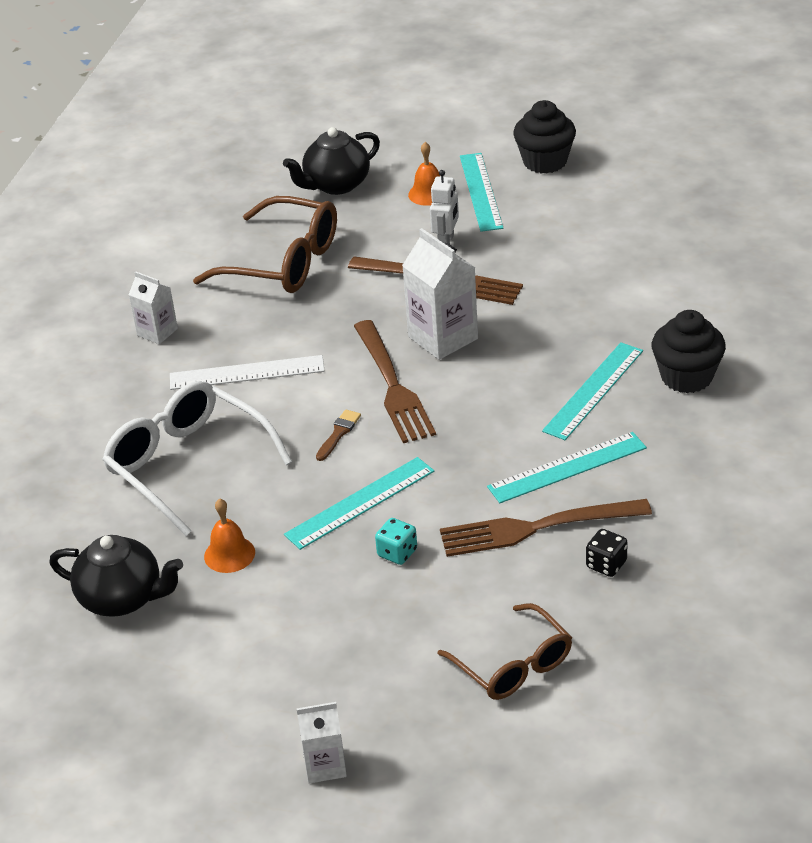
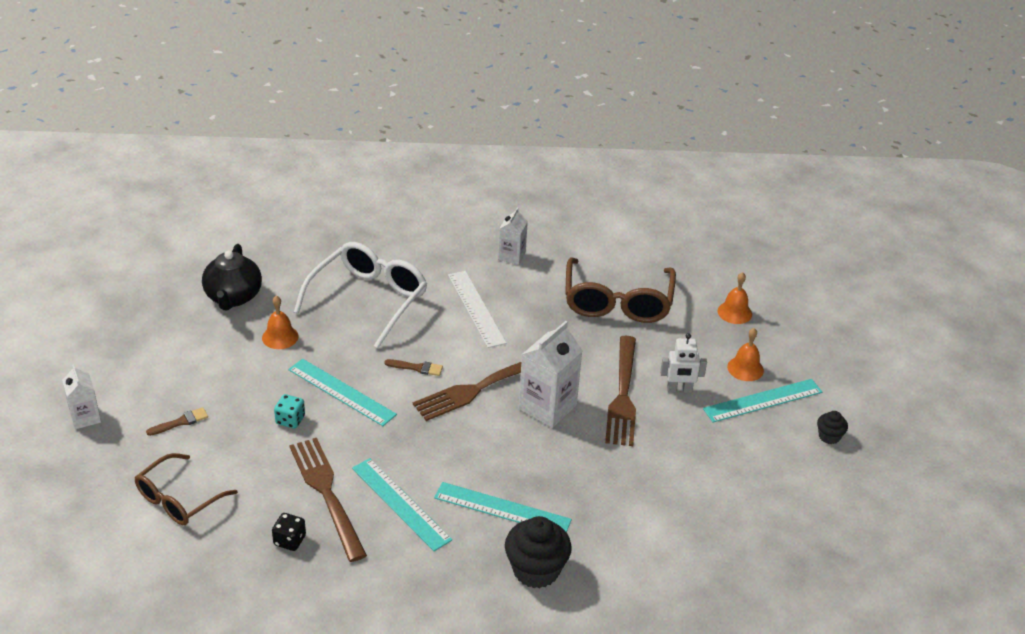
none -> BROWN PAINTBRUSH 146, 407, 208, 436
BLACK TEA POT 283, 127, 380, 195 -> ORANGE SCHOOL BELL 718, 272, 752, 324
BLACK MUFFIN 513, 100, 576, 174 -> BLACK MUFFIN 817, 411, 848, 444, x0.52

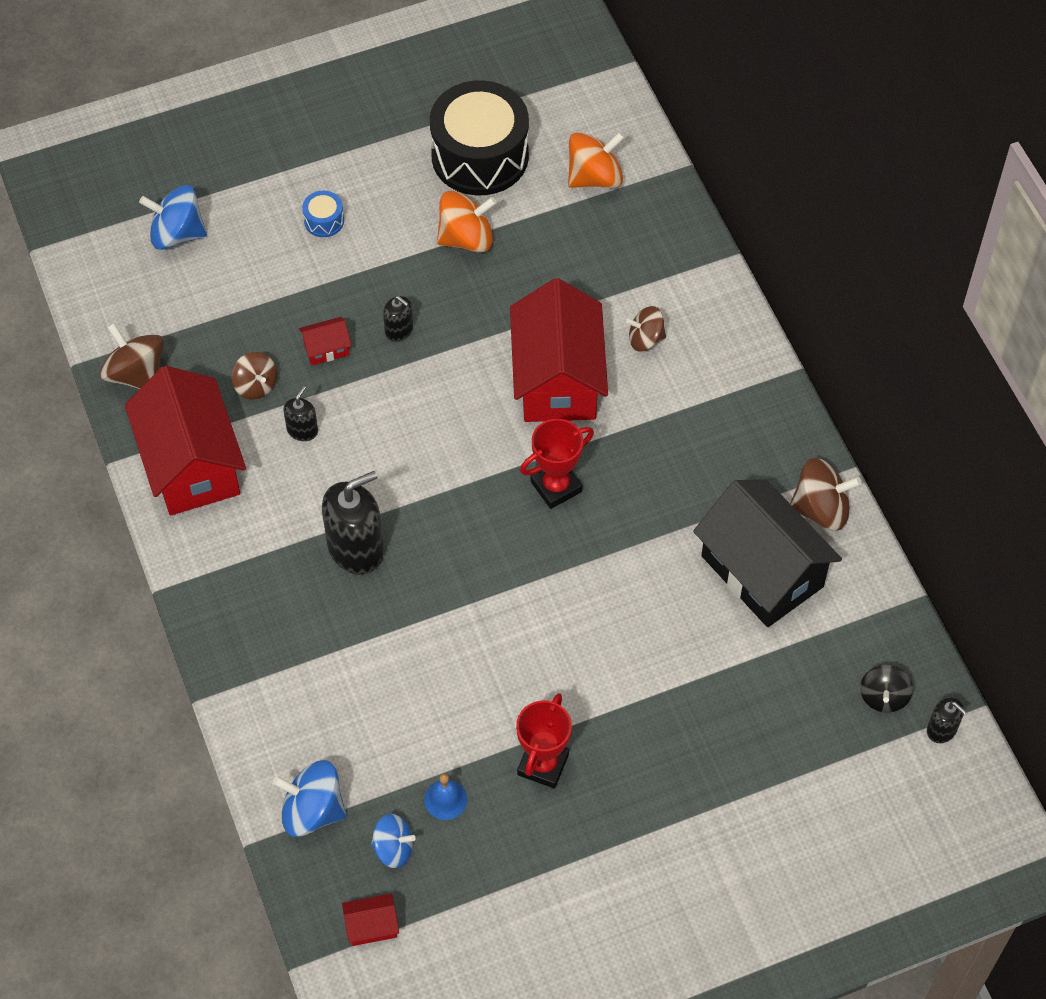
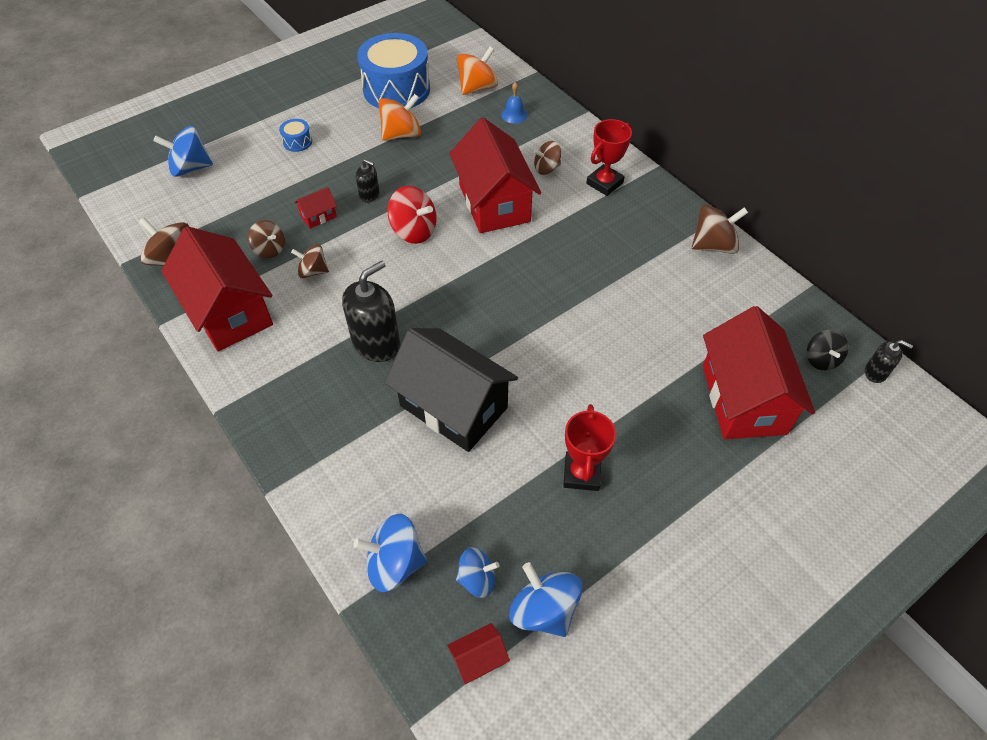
BLACK SOAP PUMP 283, 386, 318, 441 -> BROWN SPINNING TOP 291, 244, 329, 278
BLACK TOY DRUM 430, 80, 529, 196 -> BLUE TOY DRUM 357, 33, 430, 108
BLACK HOUSE 693, 480, 842, 627 -> BLACK HOUSE 385, 328, 518, 452, shifted
none -> SCARLET SPINNING TOP 388, 186, 436, 244
BLUE SCHOOL BELL 424, 774, 467, 820 -> BLUE SCHOOL BELL 501, 82, 527, 124, shifted
none -> BLUE SPINNING TOP 509, 562, 582, 637
SCARLET PRIZE CUP 520, 419, 594, 509 -> SCARLET PRIZE CUP 586, 119, 632, 196, shifted
none -> SCARLET HOUSE 703, 306, 815, 439

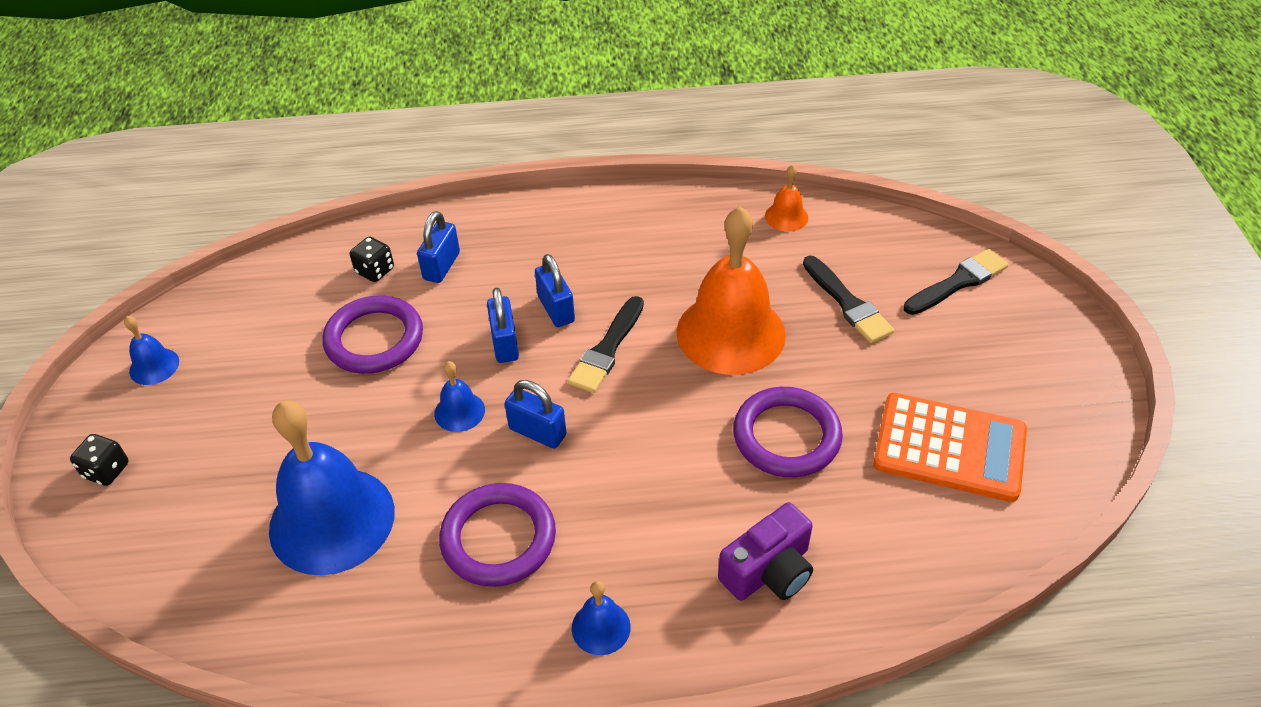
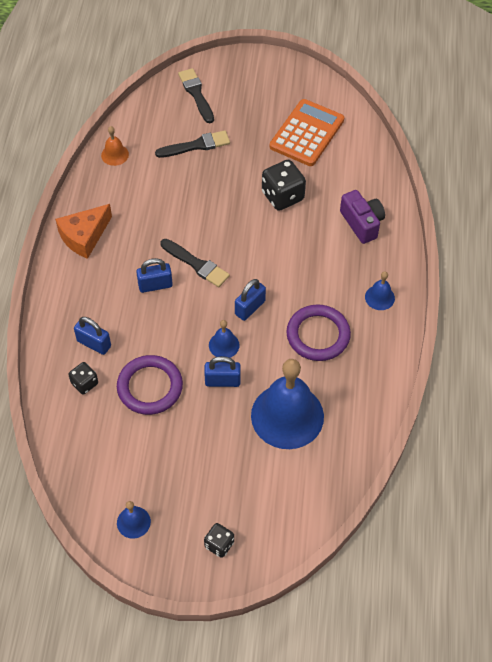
none -> ORANGE CHEESE WEDGE 55, 204, 112, 259
BLUE LOCK 487, 288, 519, 363 -> BLUE LOCK 204, 356, 241, 387, shifted
VIOLET HOOP 733, 387, 843, 477 -> BLACK DIE 262, 160, 306, 211
ORANGE SCHOOL BELL 677, 206, 786, 375 -> none

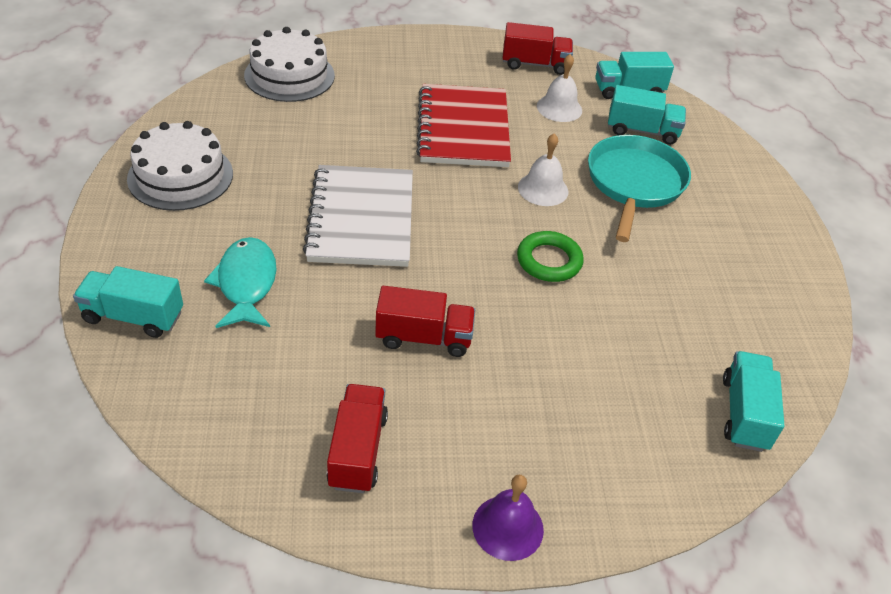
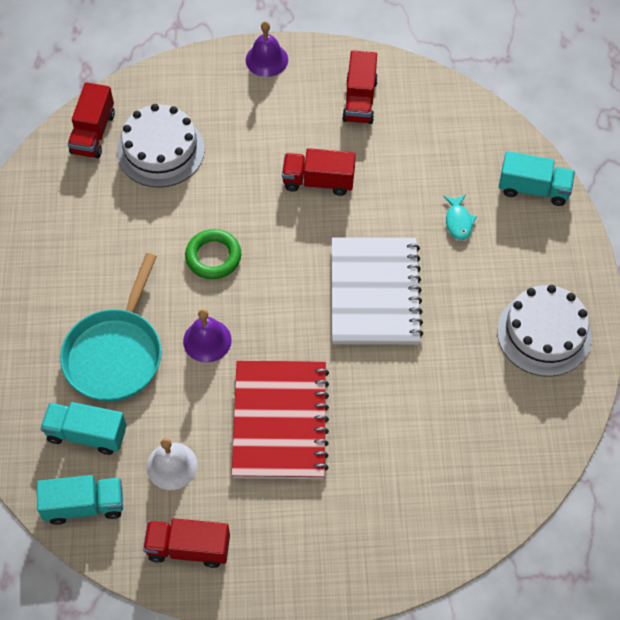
AQUA TOY TRUCK 723, 351, 784, 452 -> SCARLET TOY TRUCK 68, 82, 115, 158
WHITE CAKE 244, 27, 335, 102 -> WHITE CAKE 117, 104, 205, 187, shifted
WHITE SCHOOL BELL 518, 134, 568, 206 -> VIOLET SCHOOL BELL 183, 309, 232, 363
AQUA TOY FISH 204, 237, 277, 328 -> AQUA TOY FISH 443, 195, 477, 240, x0.58

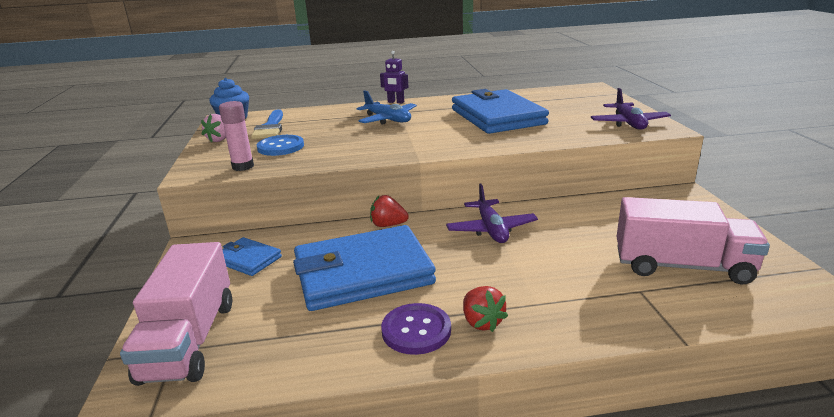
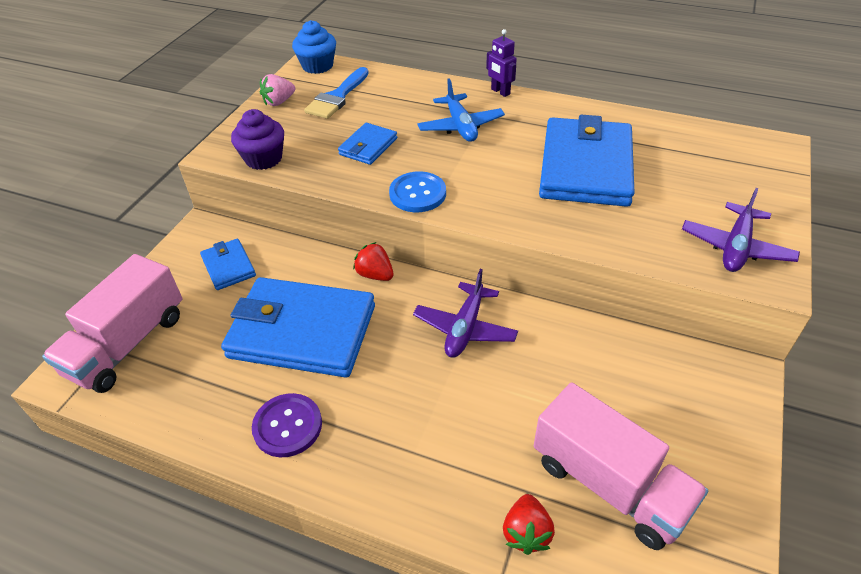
ROSY GLUE 219, 101, 254, 171 -> VIOLET MUFFIN 231, 109, 284, 170
none -> BLUE CARD WALLET 338, 123, 397, 165
BLUE BUTTON 257, 135, 304, 156 -> BLUE BUTTON 389, 171, 446, 212, shifted
SCARLET TOY STRAWBERRY 463, 286, 508, 332 -> SCARLET TOY STRAWBERRY 503, 494, 555, 555, shifted

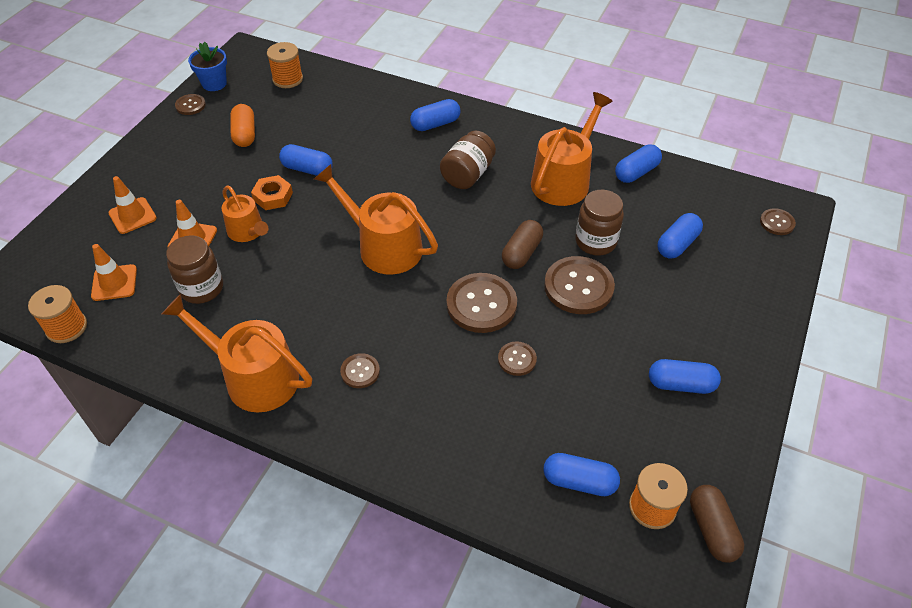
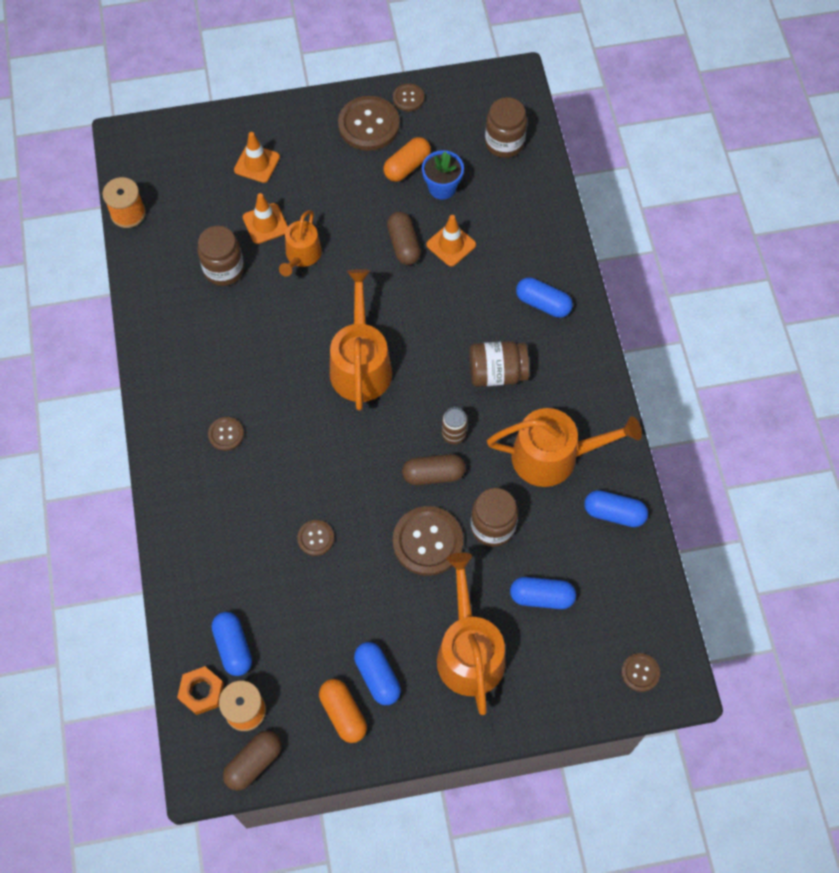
ORANGE HEXAGON NUT 251, 175, 293, 210 -> ORANGE HEXAGON NUT 177, 666, 224, 715, shifted
none -> ORANGE PILL SHAPE 319, 679, 367, 743
BROWN BUTTON 447, 273, 517, 333 -> BROWN BUTTON 338, 96, 400, 151, shifted
BLUE PILL SHAPE 279, 144, 333, 176 -> BROWN PILL SHAPE 387, 212, 421, 265
BLUE POTTED PLANT 188, 42, 227, 91 -> BLUE POTTED PLANT 422, 150, 464, 200, shifted
ORANGE TRAFFIC CONE 91, 244, 137, 301 -> ORANGE TRAFFIC CONE 426, 215, 476, 267, shifted
ORANGE SPRINKLING CAN 162, 294, 312, 413 -> ORANGE SPRINKLING CAN 437, 552, 505, 715, shifted
none -> BROWN CAN 442, 407, 468, 444
ORANGE BOBBIN 267, 42, 303, 88 -> BROWN JAR 485, 97, 527, 158

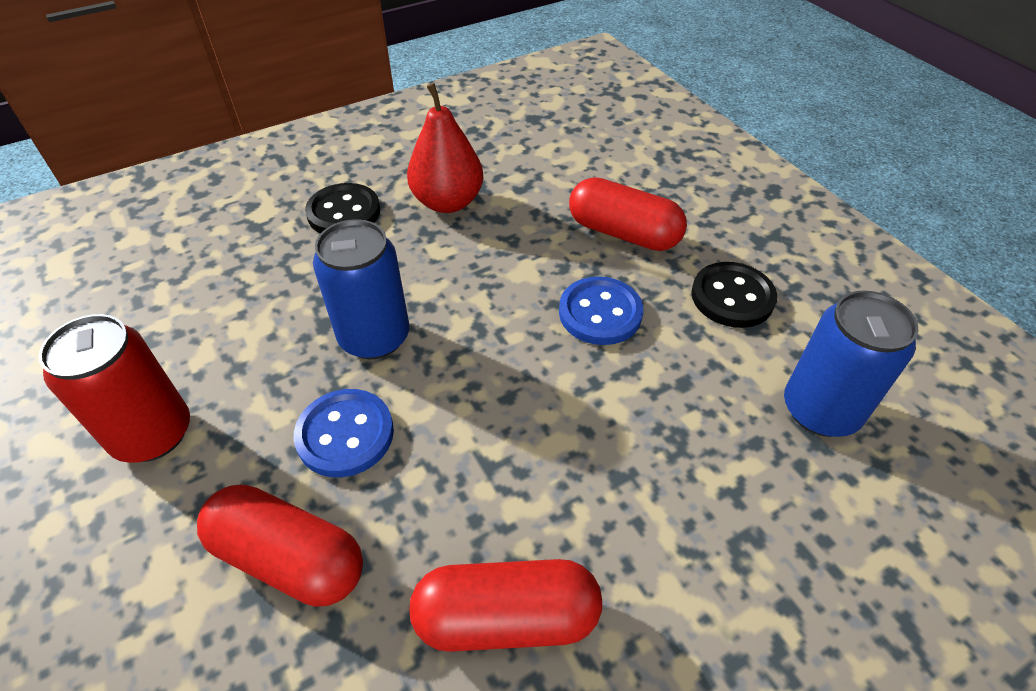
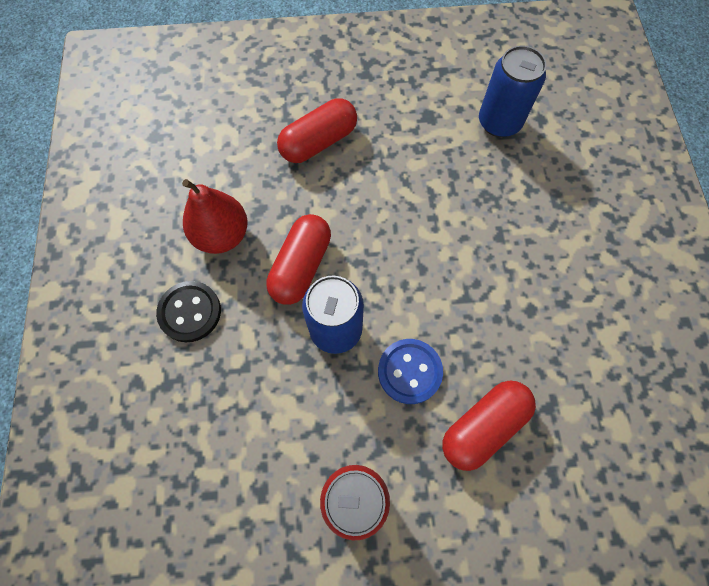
SCARLET PILL SHAPE 409, 559, 602, 652 -> SCARLET PILL SHAPE 266, 214, 331, 305, shifted
BLUE BUTTON 559, 277, 643, 345 -> none
BLACK BUTTON 691, 262, 777, 328 -> none

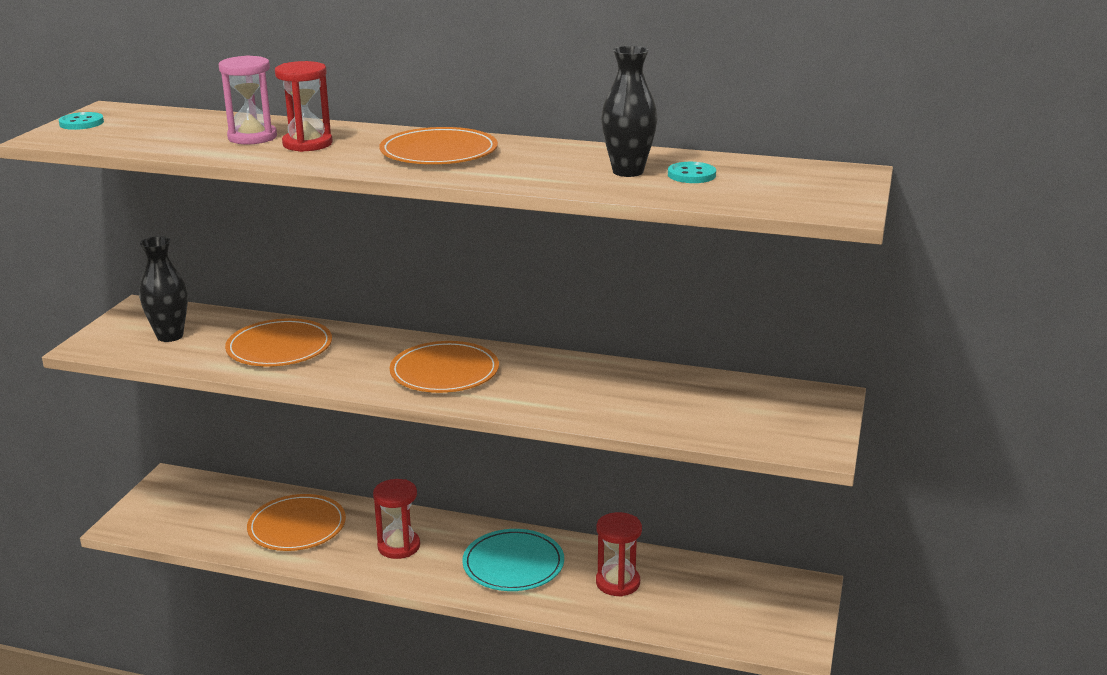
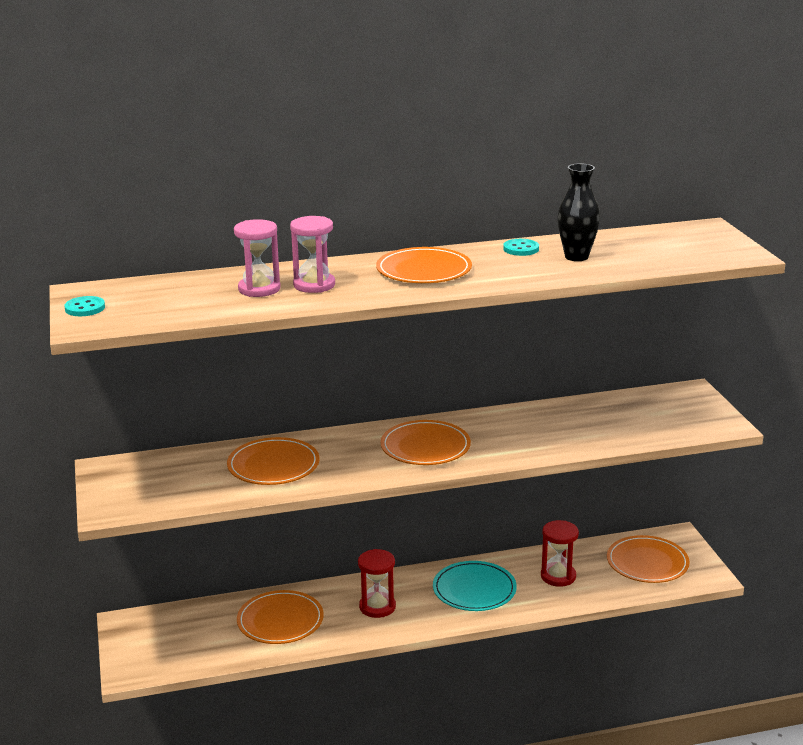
SCARLET HOURGLASS 275, 61, 333, 152 -> ROSY HOURGLASS 290, 216, 335, 293
AQUA BUTTON 668, 162, 716, 183 -> AQUA BUTTON 503, 239, 539, 256, shifted
none -> ORANGE PLATE 607, 535, 690, 583
BLACK TALL VASE 139, 236, 188, 342 -> none

